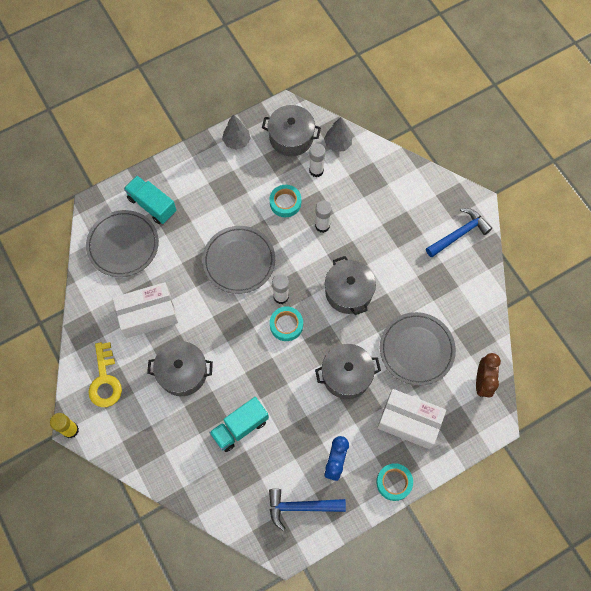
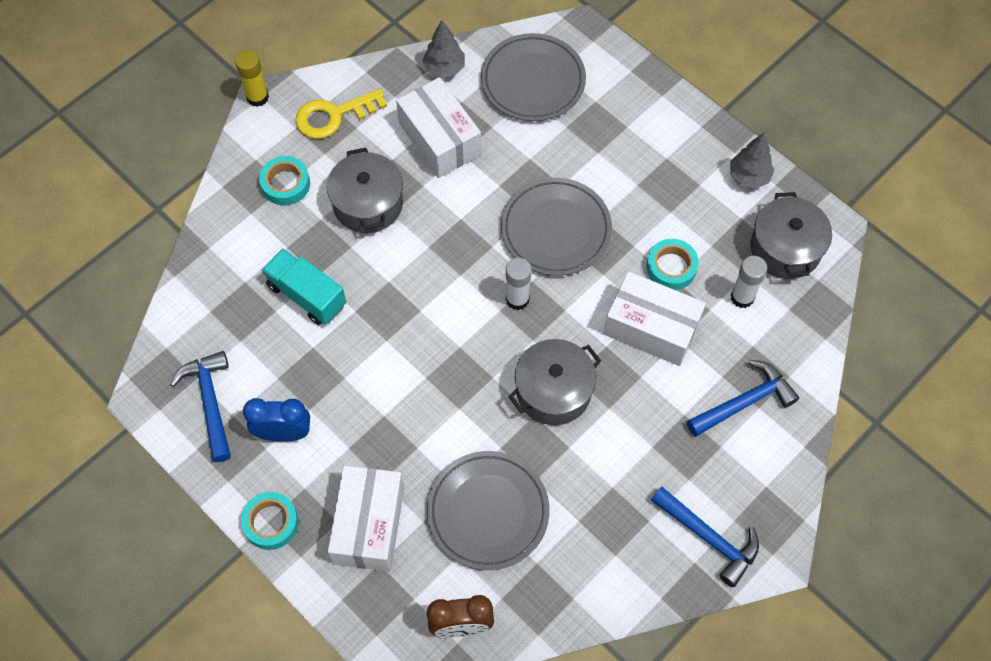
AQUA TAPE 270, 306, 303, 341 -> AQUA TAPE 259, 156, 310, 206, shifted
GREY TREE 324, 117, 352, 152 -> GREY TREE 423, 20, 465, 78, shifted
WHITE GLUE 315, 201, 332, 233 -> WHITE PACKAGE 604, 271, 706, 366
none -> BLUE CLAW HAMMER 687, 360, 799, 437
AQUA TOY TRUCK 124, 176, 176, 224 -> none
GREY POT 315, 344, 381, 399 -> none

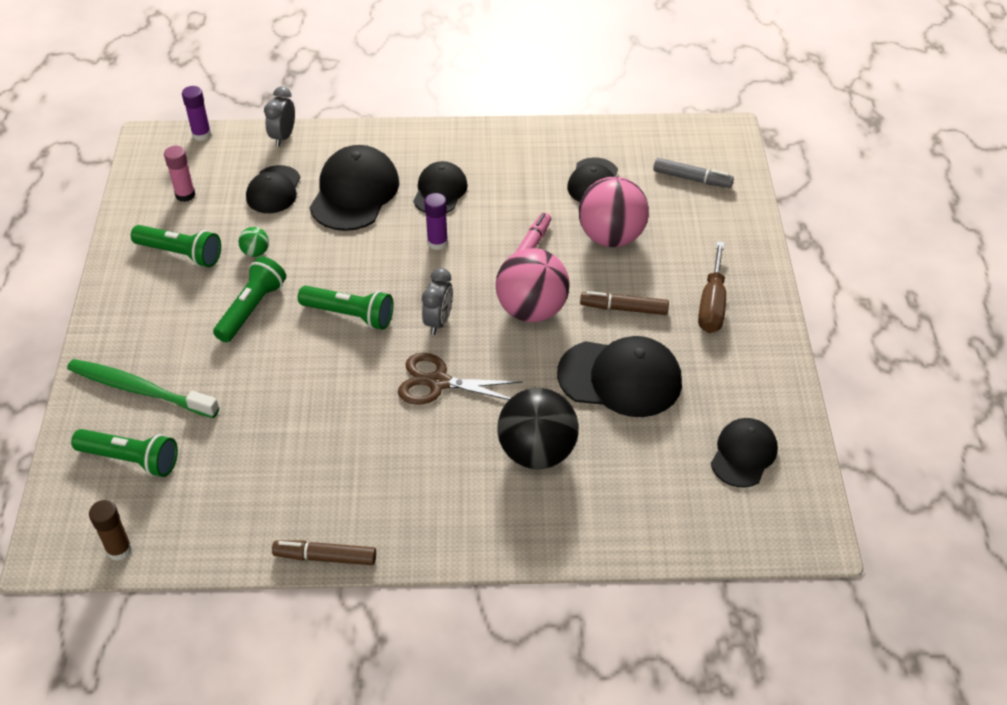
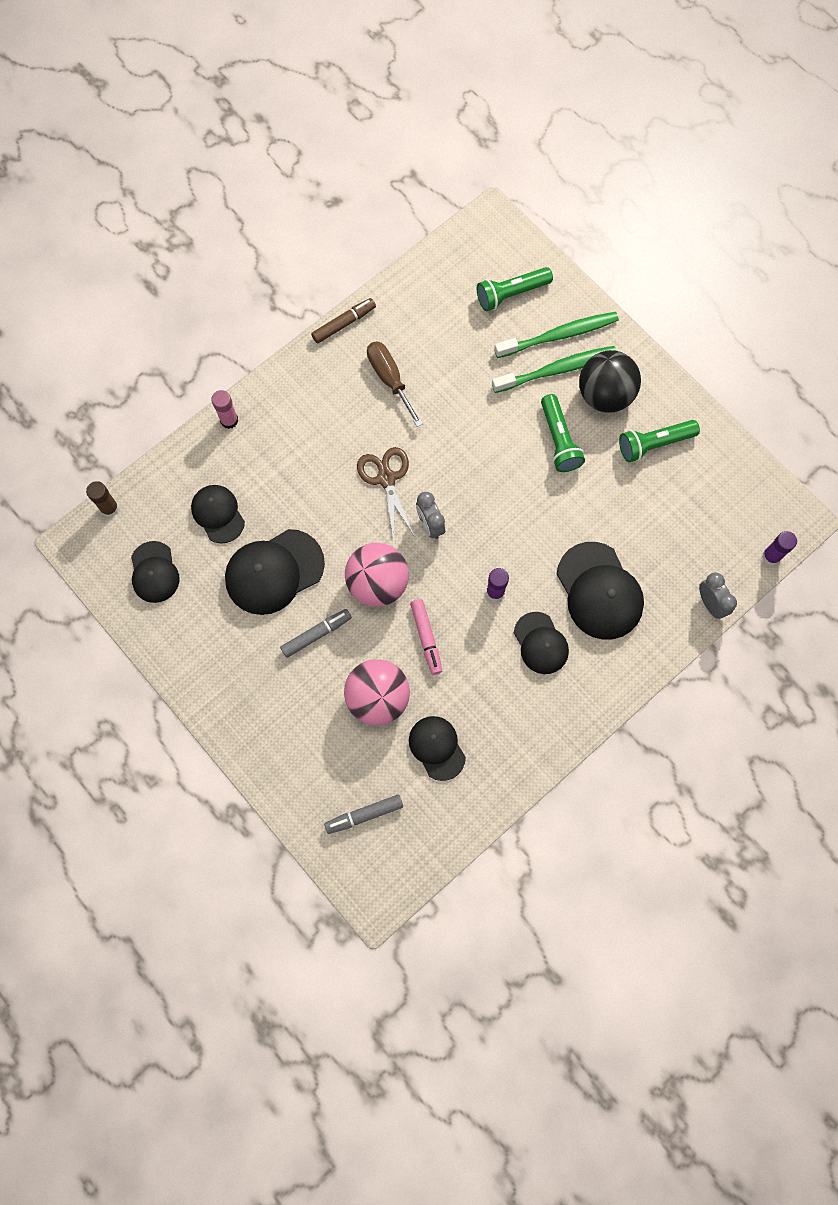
BROWN GLUE 89, 500, 132, 561 -> BROWN GLUE 86, 481, 119, 517, shifted
BLACK PEAKED CAP 246, 165, 301, 213 -> BLACK PEAKED CAP 191, 485, 245, 544, shifted
ROSY GLUE 164, 146, 196, 202 -> ROSY GLUE 211, 390, 238, 429, shifted
BROWN MARKER 580, 291, 669, 315 -> GREY MARKER 280, 609, 352, 658
BROWN SHEARS 398, 353, 523, 405 -> BROWN SHEARS 357, 447, 415, 541, 75 degrees counterclockwise
BROWN HAND SCREWDRIVER 698, 241, 726, 333 -> BROWN HAND SCREWDRIVER 367, 341, 423, 427, shifted
none -> LEAF-GREEN TOOTHBRUSH 492, 346, 617, 393
BLACK SPHERE 497, 388, 579, 469 -> BLACK SPHERE 579, 350, 641, 413, shifted
LEAF-GREEN SPHERE 238, 227, 269, 257 -> none
LEAF-GREEN TORCH 298, 286, 393, 330 -> none

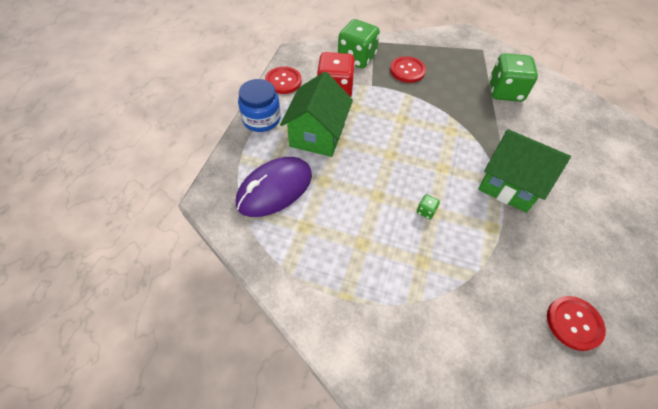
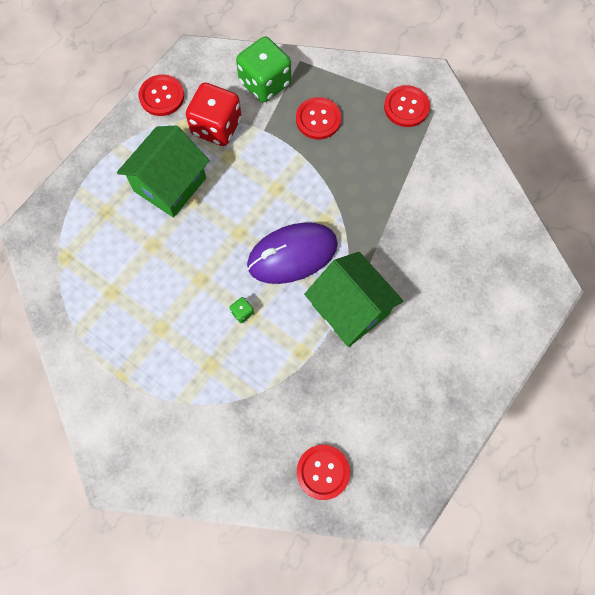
VIOLET MOUSE 236, 157, 312, 217 -> VIOLET MOUSE 247, 223, 338, 284, shifted
none -> SCARLET BUTTON 384, 85, 430, 127
BLUE JAR 238, 79, 281, 132 -> none
LEAF-GREEN DIE 489, 53, 538, 102 -> none

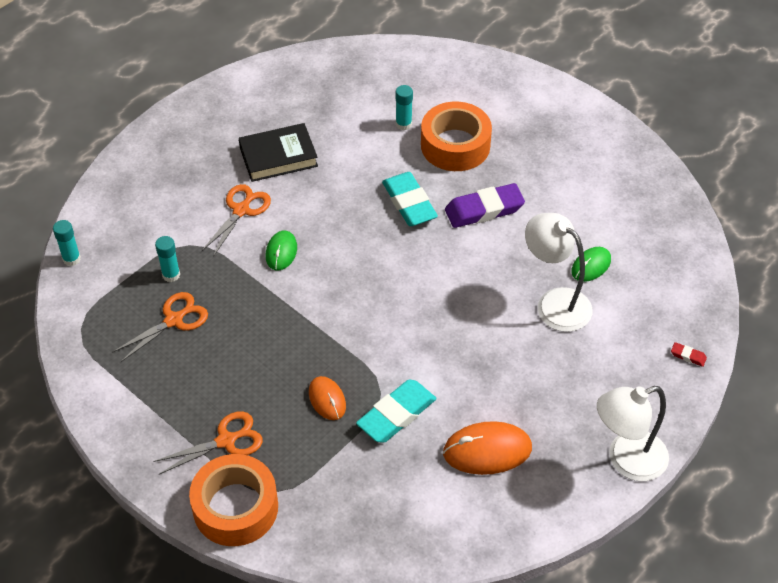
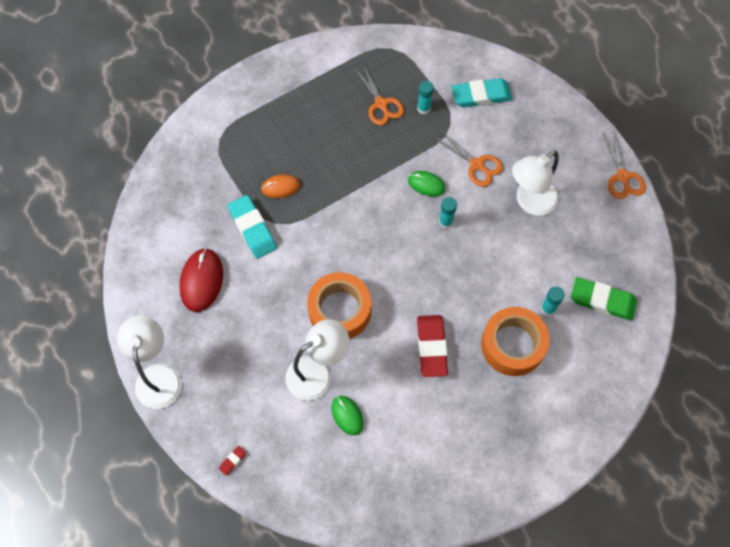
ORANGE MOUSE 443, 421, 532, 475 -> SCARLET MOUSE 179, 248, 223, 312
ORANGE TAPE 189, 454, 278, 546 -> ORANGE TAPE 307, 272, 372, 339, shifted
VIOLET GUM ERASER 445, 183, 525, 228 -> SCARLET GUM ERASER 417, 315, 448, 377
AQUA GLUE 53, 220, 81, 266 -> AQUA GLUE 439, 197, 457, 229, shifted
AQUA GUM ERASER 382, 172, 438, 226 -> AQUA GUM ERASER 452, 78, 513, 108, shifted
BLACK BOOK 239, 123, 318, 182 -> WHITE LAMP 512, 151, 559, 216
none -> LEAF-GREEN GUM ERASER 571, 277, 637, 321
ORANGE SHEARS 153, 411, 263, 474 -> ORANGE SHEARS 603, 130, 646, 199, shifted

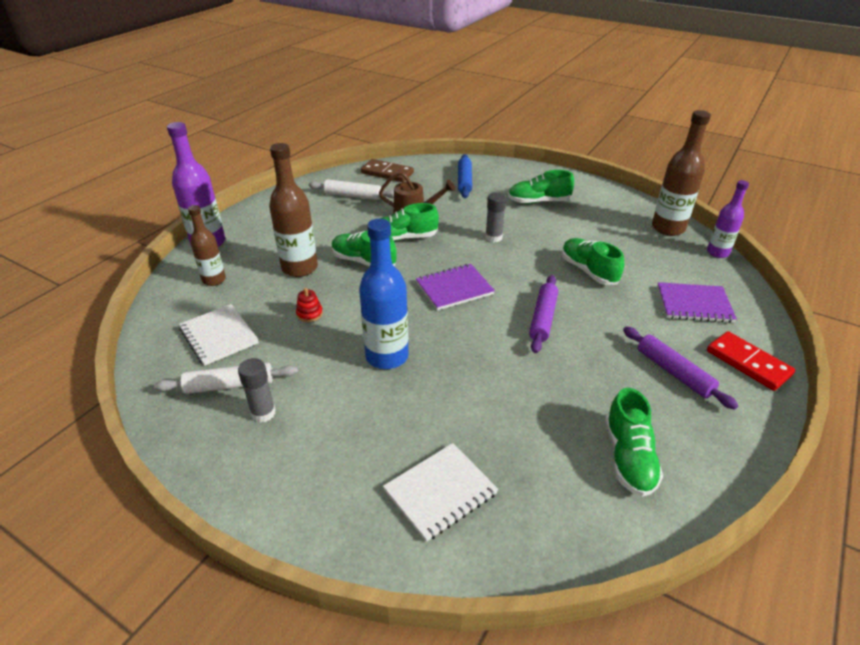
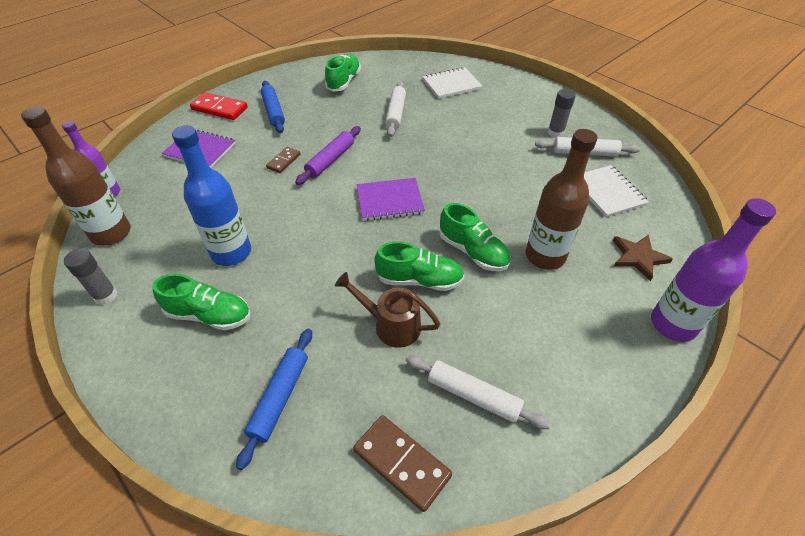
GREY GLUE 485, 192, 506, 242 -> GREY GLUE 64, 249, 118, 305, shifted
BLUE BOTTLE 359, 219, 409, 369 -> BLUE BOTTLE 172, 125, 251, 266, shifted
SCARLET DOMINO 707, 331, 795, 391 -> SCARLET DOMINO 190, 92, 248, 120, 45 degrees counterclockwise
VIOLET ROLLING PIN 623, 327, 738, 410 -> BLUE ROLLING PIN 261, 81, 285, 133
none -> BROWN DOMINO 266, 147, 301, 173
none -> WHITE ROLLING PIN 385, 81, 406, 137
BROWN BOTTLE 188, 205, 226, 286 -> BROWN STAR SHAPE 613, 235, 673, 281
SCARLET STACKING TOY 296, 288, 323, 322 -> none
LEAF-GREEN SHOE 562, 238, 624, 285 -> none

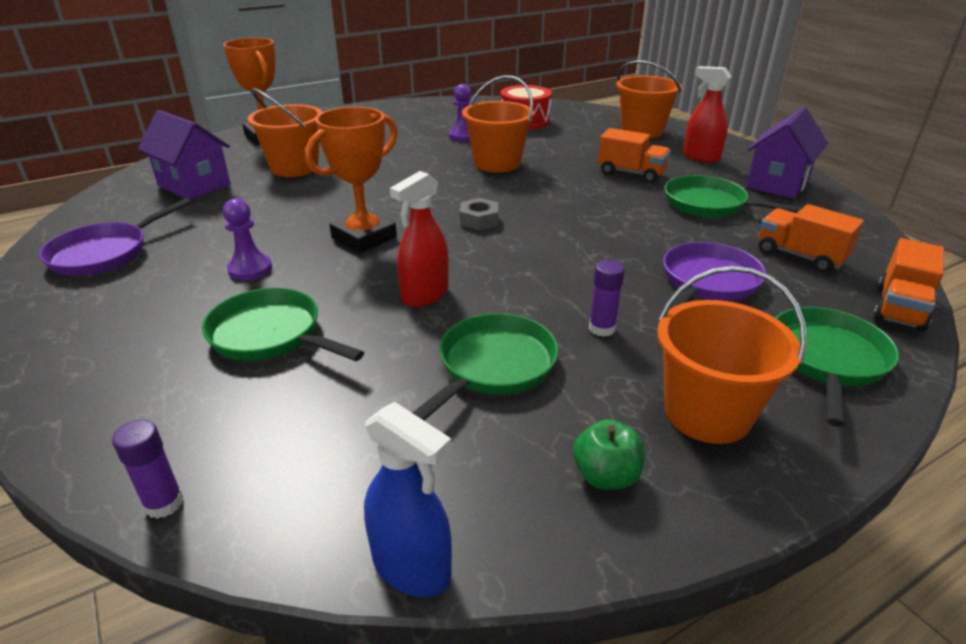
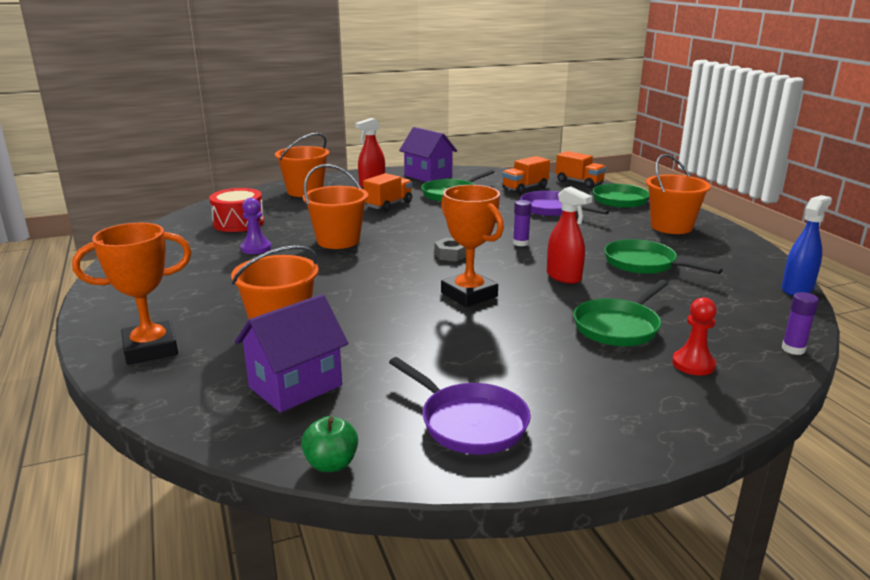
LEAF-GREEN APPLE 573, 419, 645, 490 -> LEAF-GREEN APPLE 301, 416, 358, 472, shifted
VIOLET GLUE 589, 260, 625, 337 -> VIOLET GLUE 513, 200, 532, 246, shifted
none -> SCARLET CHESS PAWN 672, 297, 717, 375
VIOLET CHESS PAWN 223, 199, 272, 281 -> none

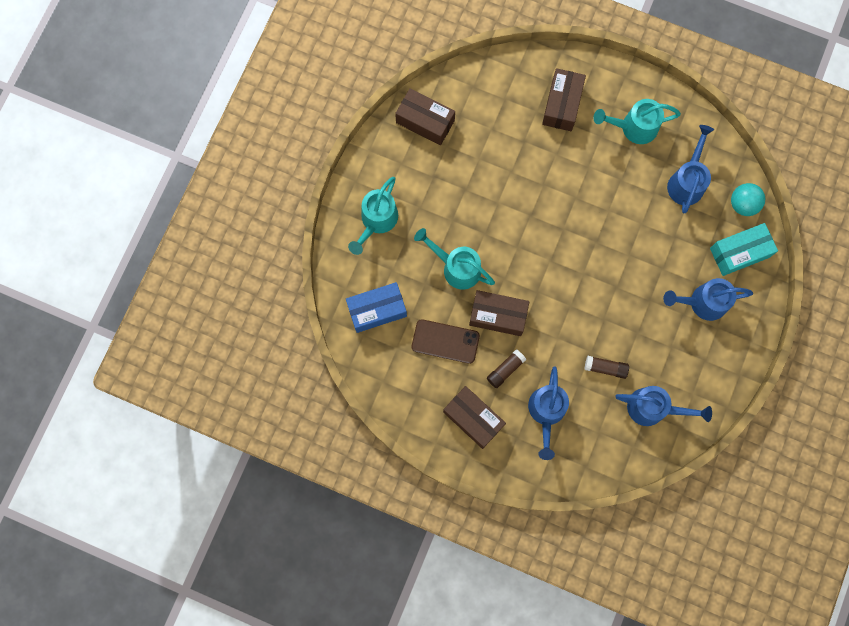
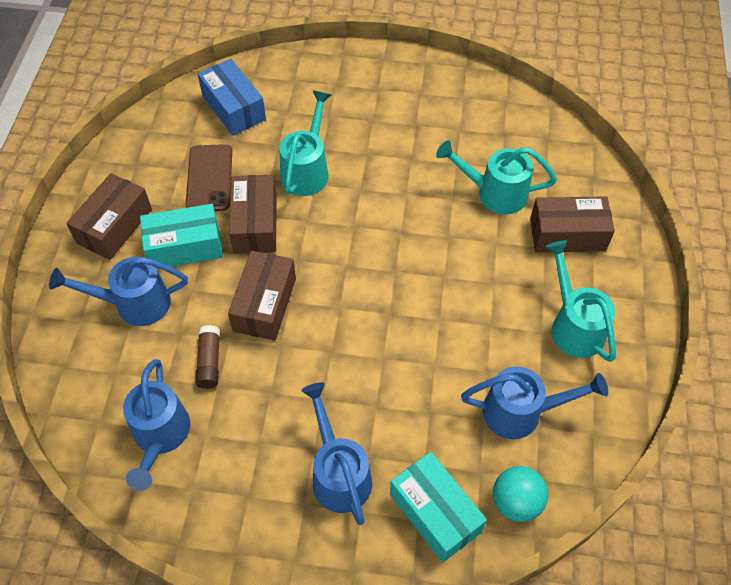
BROWN GLUE 487, 349, 526, 388 -> AQUA PACKAGE 140, 204, 223, 269
BROWN PACKAGE 395, 88, 455, 145 -> BROWN PACKAGE 228, 251, 296, 341, shifted
AQUA SPRINKLING CAN 348, 177, 398, 255 -> AQUA SPRINKLING CAN 436, 140, 557, 214, shifted

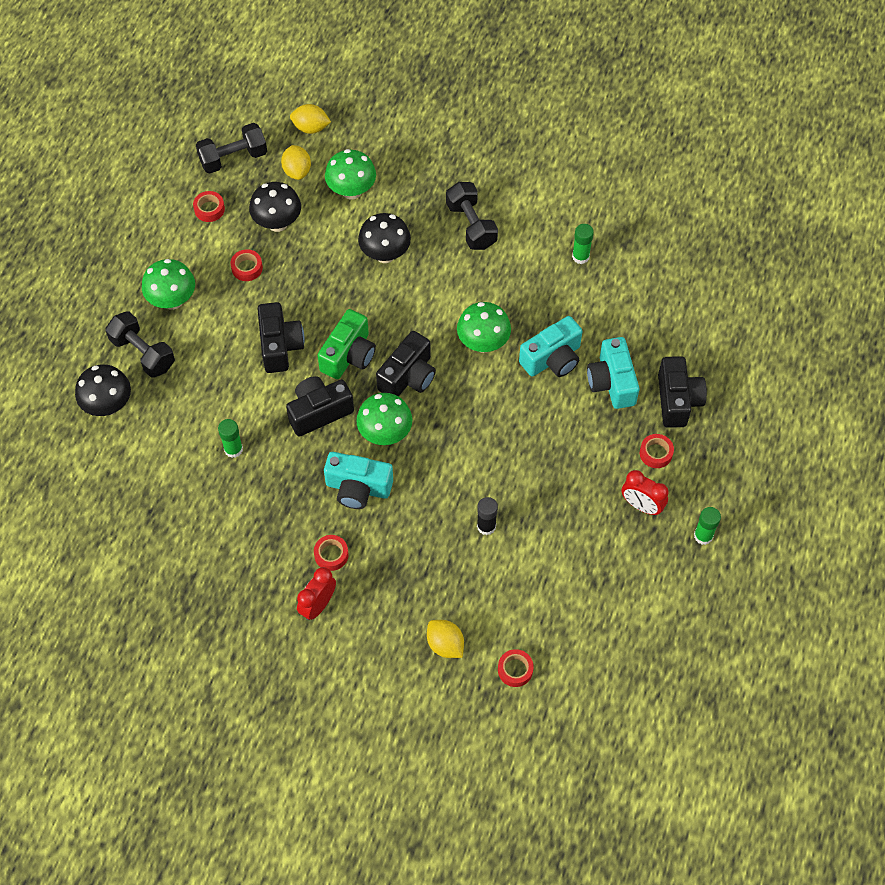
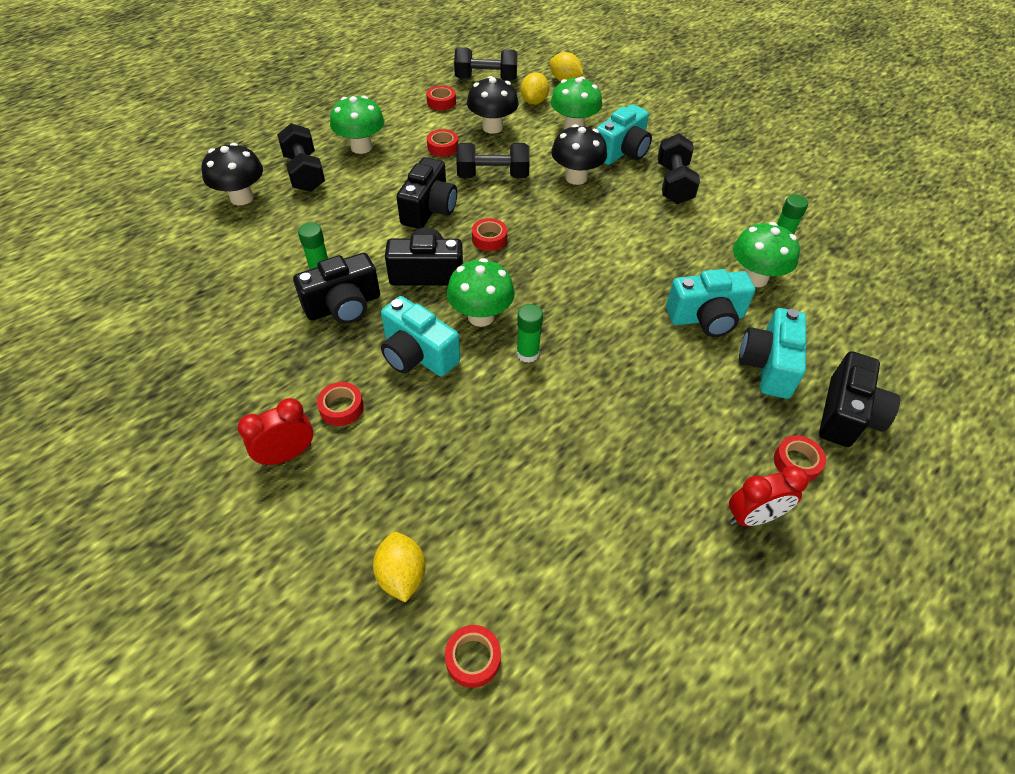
BLACK COMPACT CAMERA 376, 331, 436, 397 -> BLACK COMPACT CAMERA 293, 253, 380, 324, shifted
none -> BLACK HAND WEIGHT 456, 143, 530, 178
LEAF-GREEN COMPACT CAMERA 317, 309, 376, 379 -> SCARLET TAPE 472, 218, 507, 251
LEAF-GREEN GLUE 694, 507, 721, 545 -> LEAF-GREEN GLUE 516, 304, 543, 363, shifted
none -> AQUA COMPACT CAMERA 596, 104, 652, 165
SCARLET BEDSIDE CLOCK 622, 470, 668, 515 -> SCARLET BEDSIDE CLOCK 729, 466, 809, 526, 75 degrees counterclockwise
LEAF-GREEN MUSHROOM 457, 302, 511, 353 -> LEAF-GREEN MUSHROOM 733, 222, 800, 287, shifted
BLACK GLUE 477, 497, 498, 535 -> none

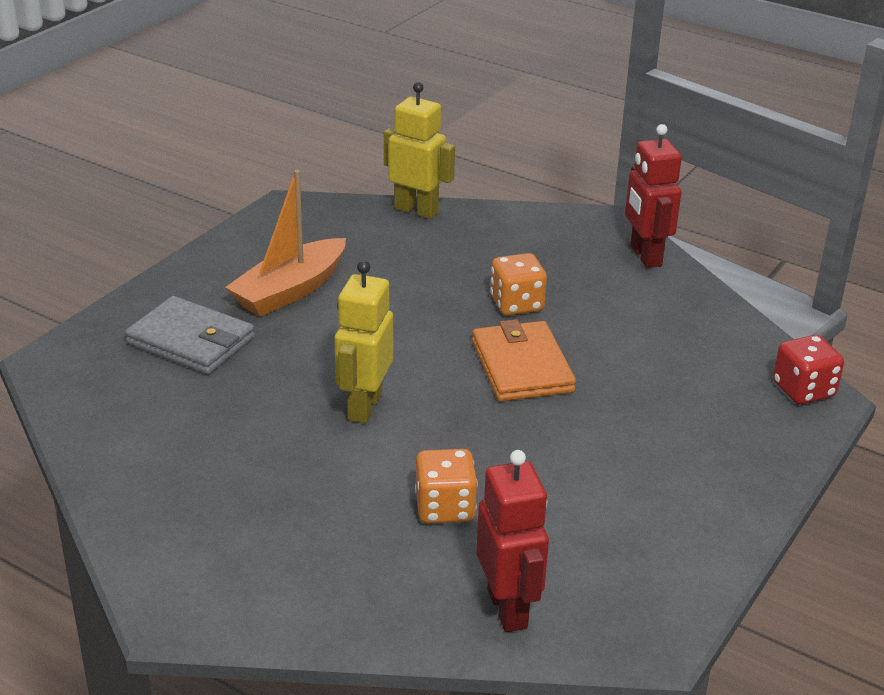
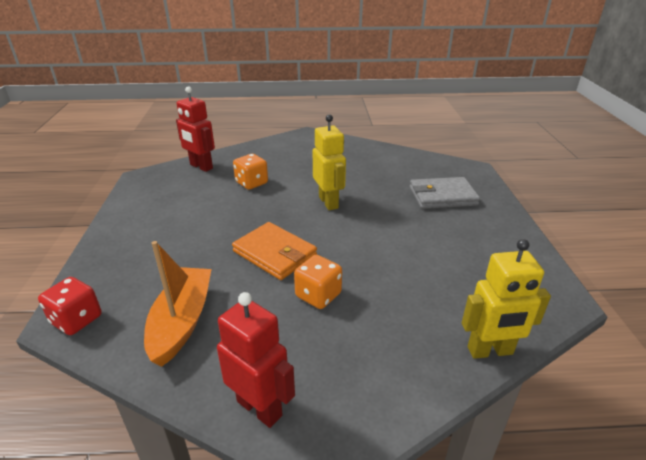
ORANGE TOY BOAT 225, 170, 346, 317 -> ORANGE TOY BOAT 144, 241, 212, 367, shifted

